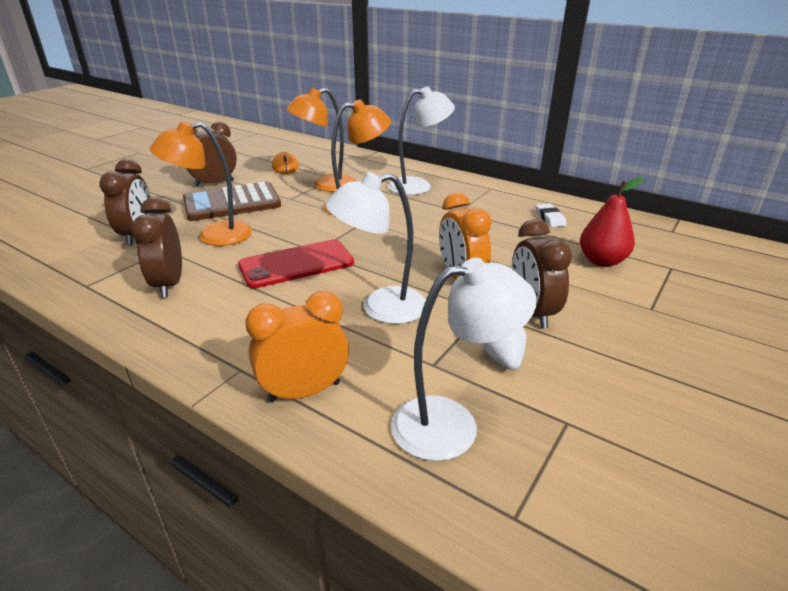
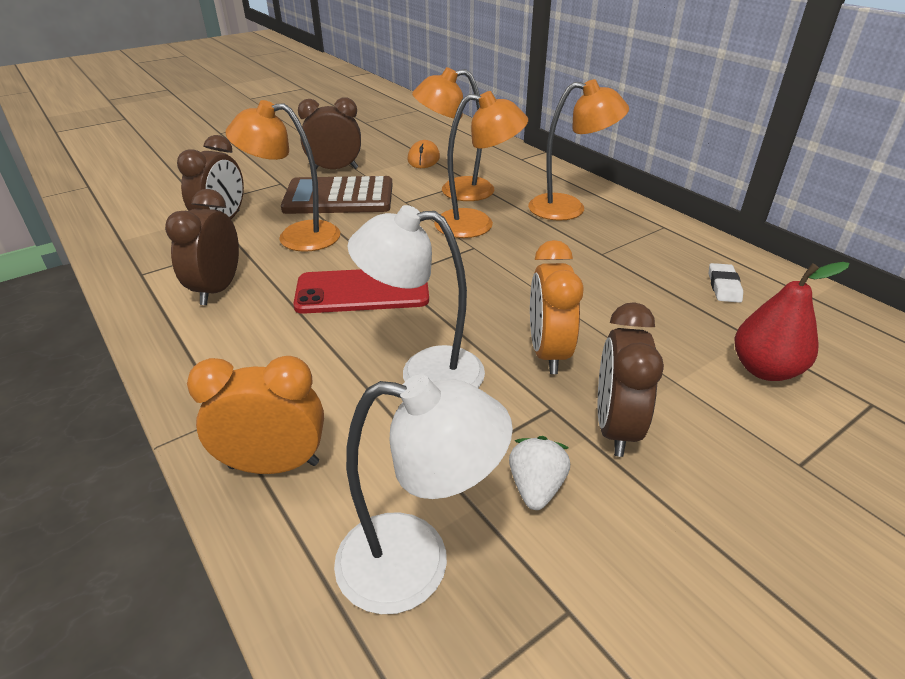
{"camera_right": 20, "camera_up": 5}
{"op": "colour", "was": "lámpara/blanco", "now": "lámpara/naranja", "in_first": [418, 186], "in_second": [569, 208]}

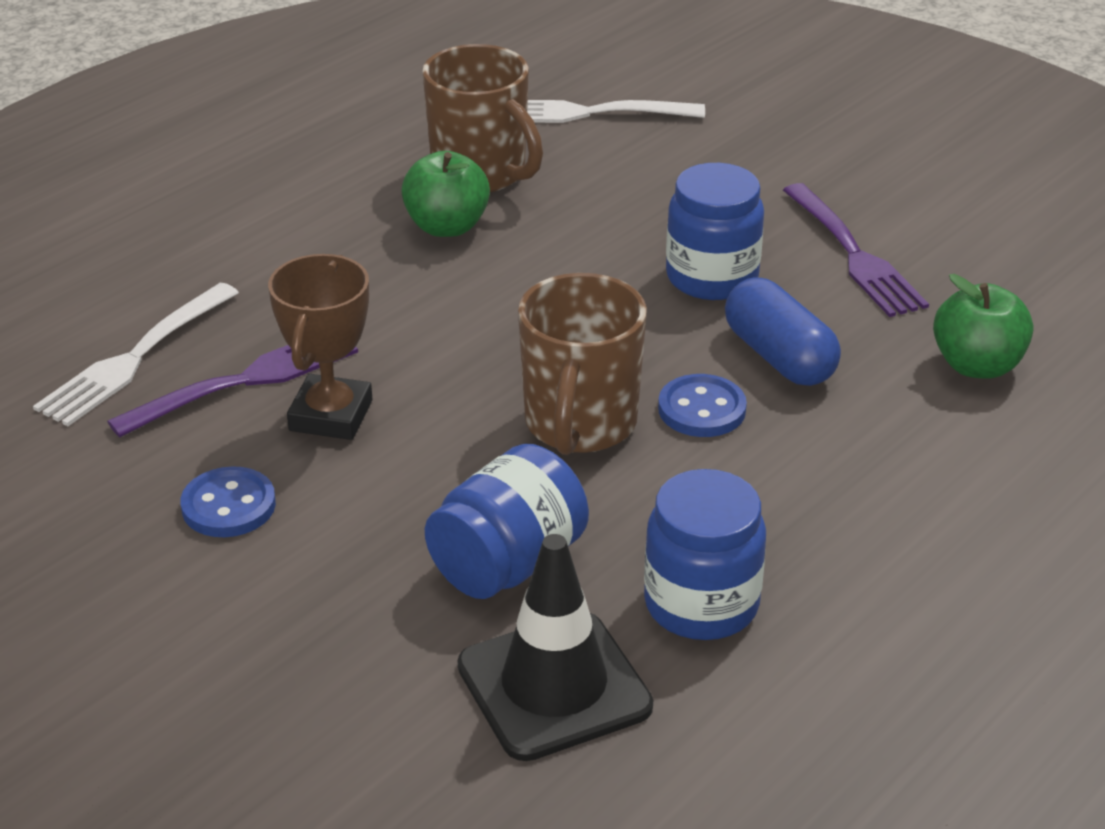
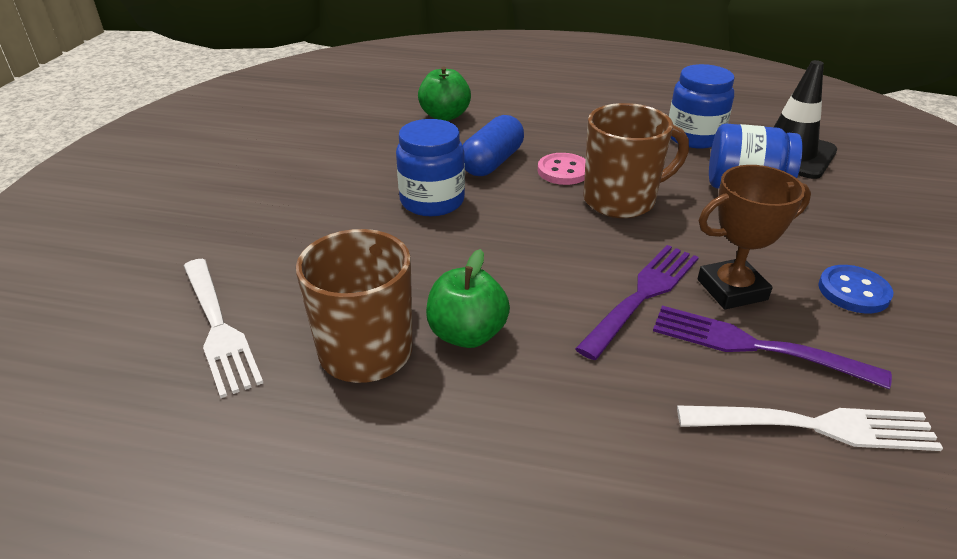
{"camera_right": -120, "camera_up": 0}
{"op": "colour", "was": "botón/azul", "now": "botón/rosa", "in_first": [702, 409], "in_second": [563, 171]}
{"op": "relocated", "was": "tenedor/morado", "in_first": [854, 255], "in_second": [643, 295]}

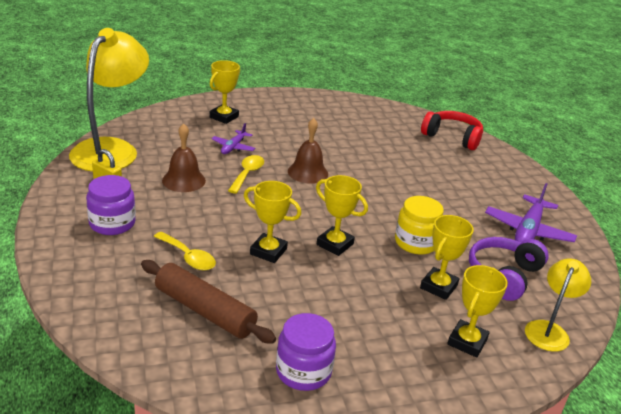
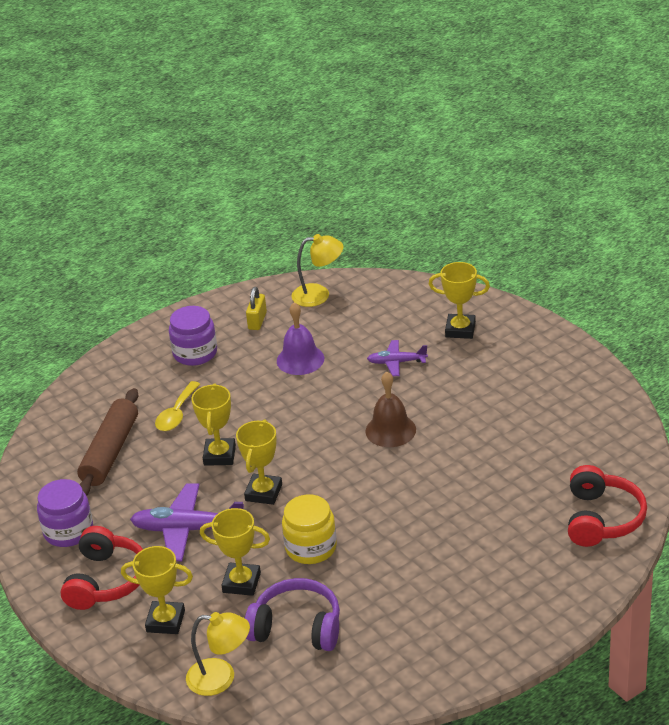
{"camera_right": 75, "camera_up": 5}
{"op": "size", "was": "lámpara/amarillo", "in_first": [111, 149], "in_second": [319, 295], "ratio": 0.52}
{"op": "colour", "was": "campana/marrón", "now": "campana/morado", "in_first": [184, 180], "in_second": [300, 359]}
{"op": "missing", "was": "cuchara/amarillo", "in_first": [247, 174]}
{"op": "relocated", "was": "avión/morado", "in_first": [528, 231], "in_second": [187, 530]}
{"op": "appeared", "now": "auriculares/rojo", "in_second": [106, 580]}

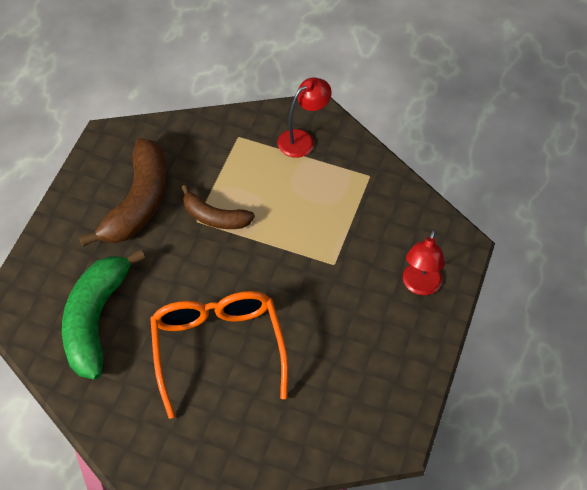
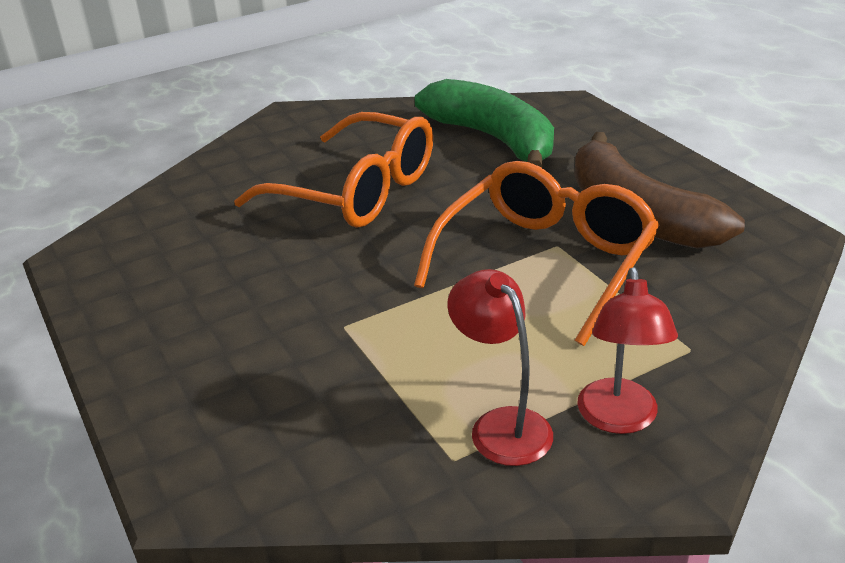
{"camera_right": 135, "camera_up": -20}
{"op": "exchanged", "was": "plátano/marrón", "now": "gafas/naranja", "in_first": [214, 217], "in_second": [546, 261]}
{"op": "relocated", "was": "lámpara/rojo", "in_first": [420, 286], "in_second": [501, 425]}

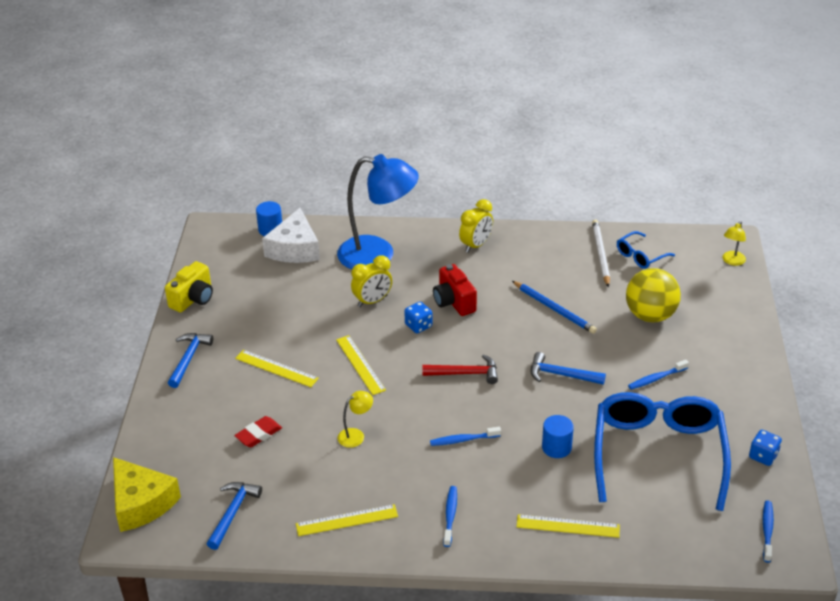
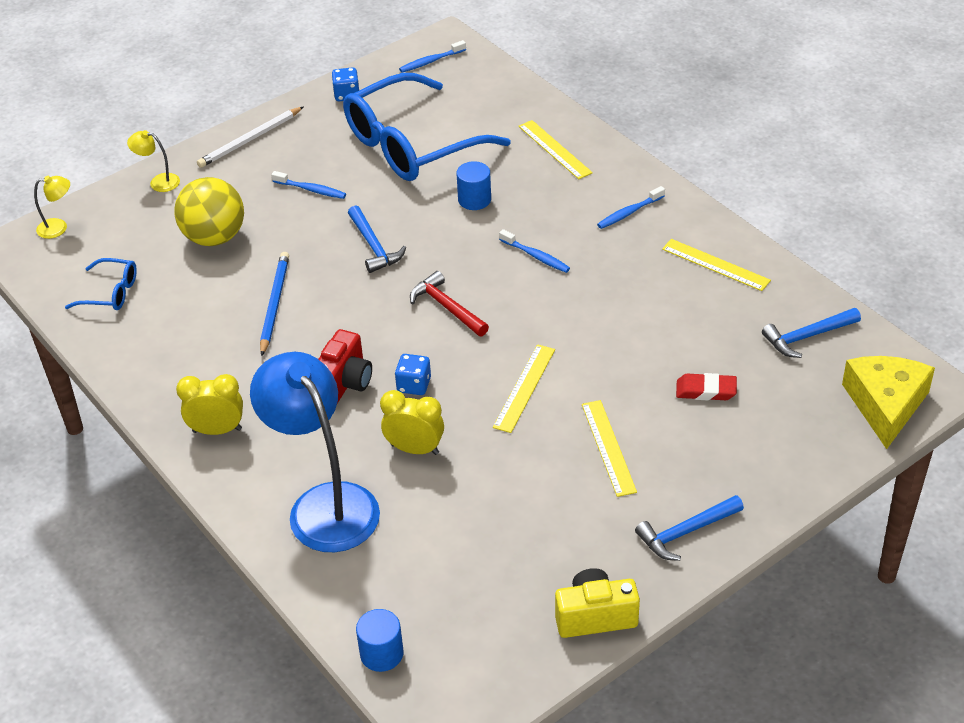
{"camera_right": -130, "camera_up": 5}
{"op": "missing", "was": "queso/blanco", "in_first": [294, 248]}
{"op": "relocated", "was": "lámpara/amarillo", "in_first": [356, 435], "in_second": [158, 182]}
{"op": "relocated", "was": "lápiz/blanco", "in_first": [600, 254], "in_second": [250, 139]}

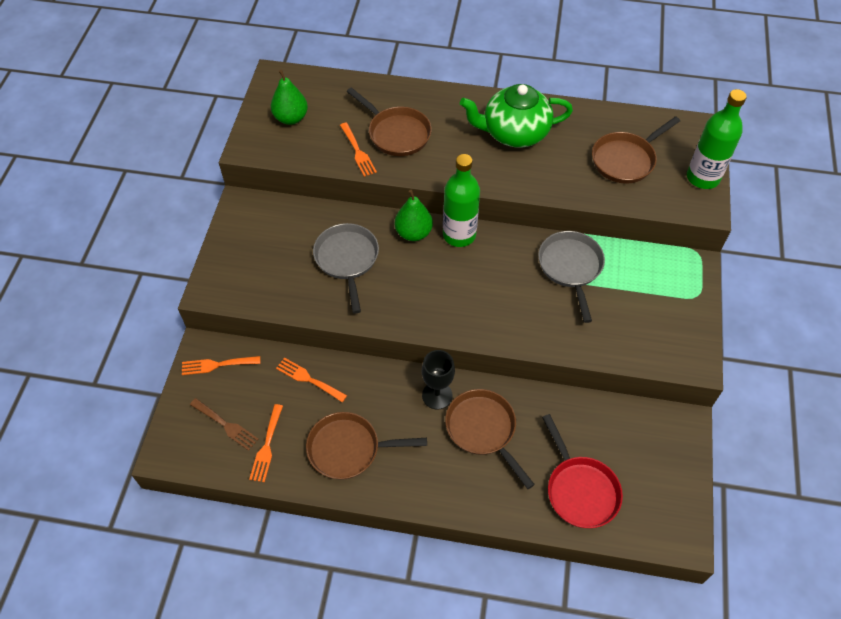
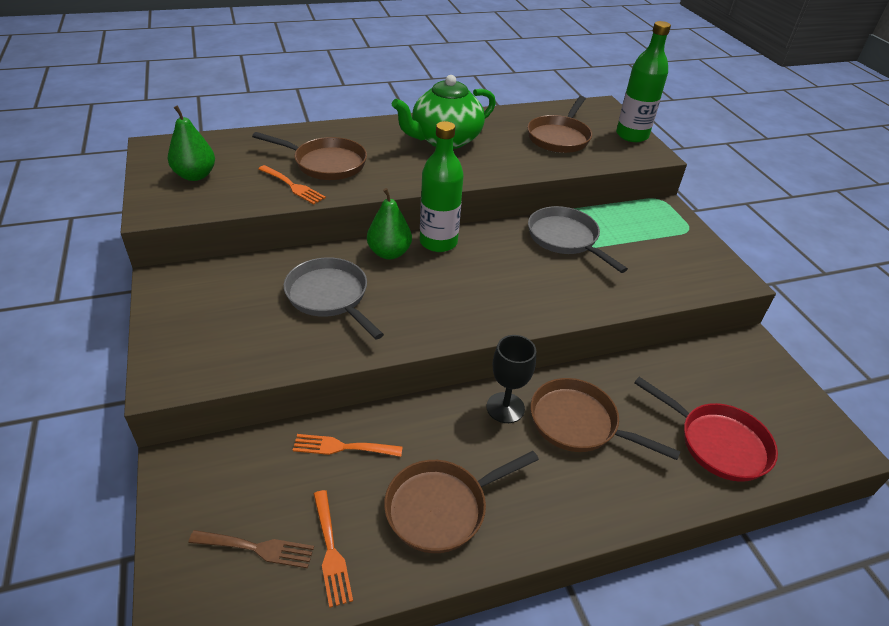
{"camera_right": -30, "camera_up": -15}
{"op": "missing", "was": "tenedor/naranja", "in_first": [217, 365]}

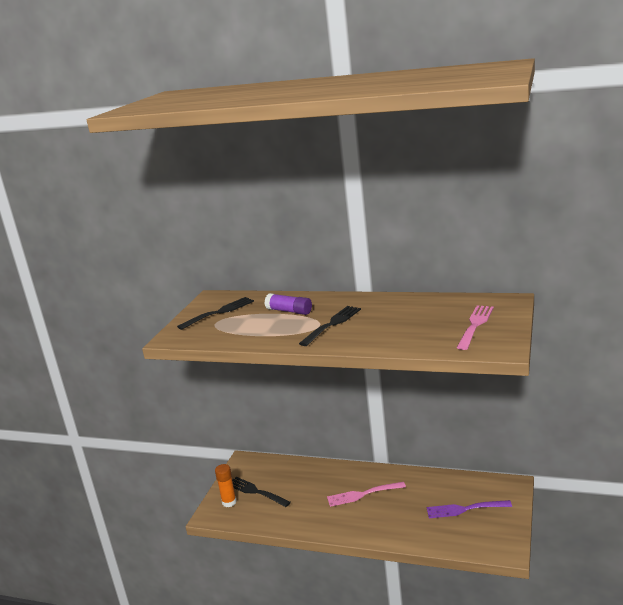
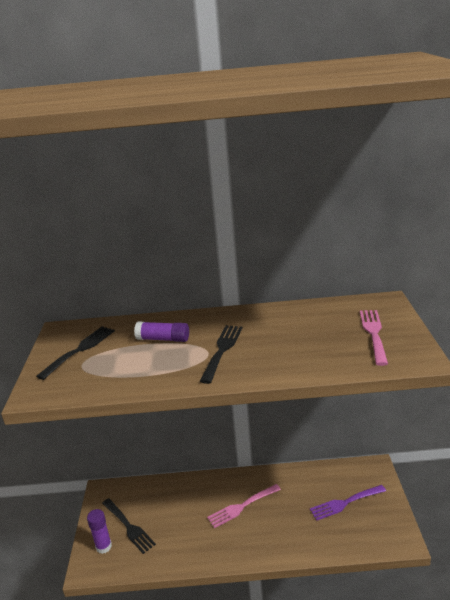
{"camera_right": -20, "camera_up": 5}
{"op": "colour", "was": "barra de pegamento/naranja", "now": "barra de pegamento/morado", "in_first": [229, 502], "in_second": [103, 546]}
{"op": "spun", "was": "tenedor/negro", "in_first": [256, 491], "in_second": [129, 527], "clockwise": -150}

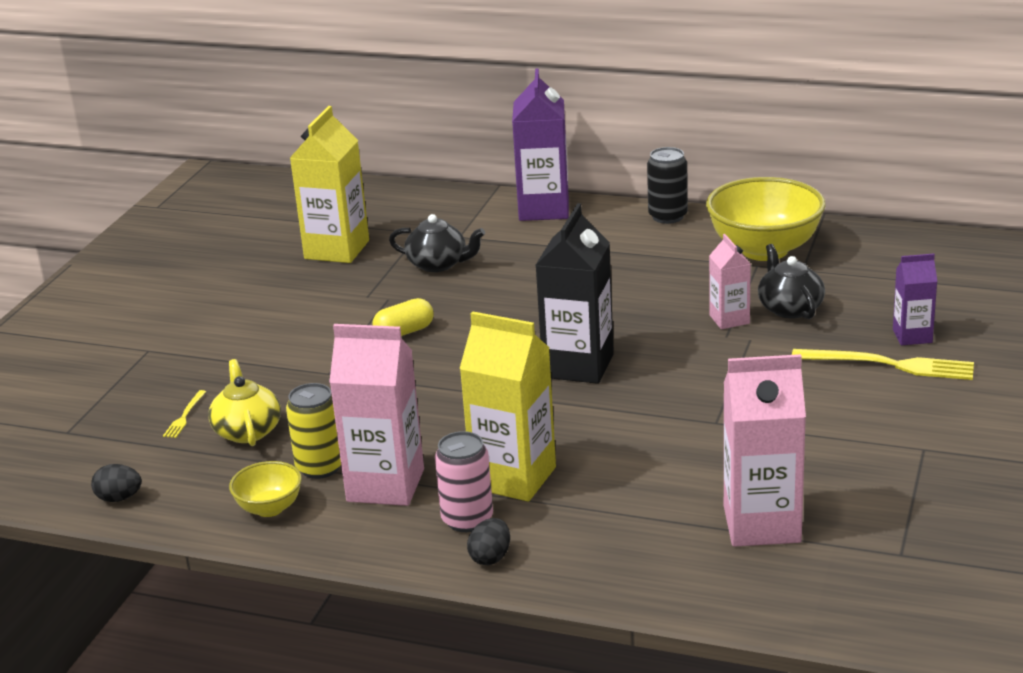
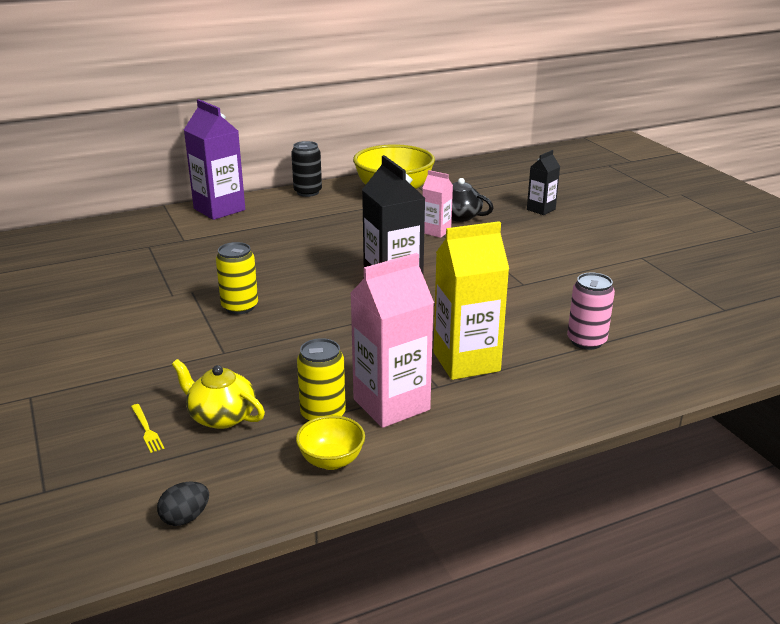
{"camera_right": -45, "camera_up": 0}
{"op": "missing", "was": "cartón de leche/amarillo", "in_first": [337, 250]}
{"op": "exchanged", "was": "cápsula/amarillo", "now": "lata/amarillo", "in_first": [404, 332], "in_second": [240, 307]}
{"op": "missing", "was": "tetera/negro", "in_first": [438, 264]}
{"op": "relocated", "was": "lata/rosa", "in_first": [467, 520], "in_second": [586, 341]}
{"op": "missing", "was": "huevo/negro", "in_first": [490, 557]}
{"op": "missing", "was": "cartón de leche/rosa", "in_first": [761, 524]}
{"op": "missing", "was": "tenedor/amarillo", "in_first": [889, 365]}
{"op": "colour", "was": "cartón de leche/morado", "now": "cartón de leche/negro", "in_first": [912, 336], "in_second": [541, 209]}

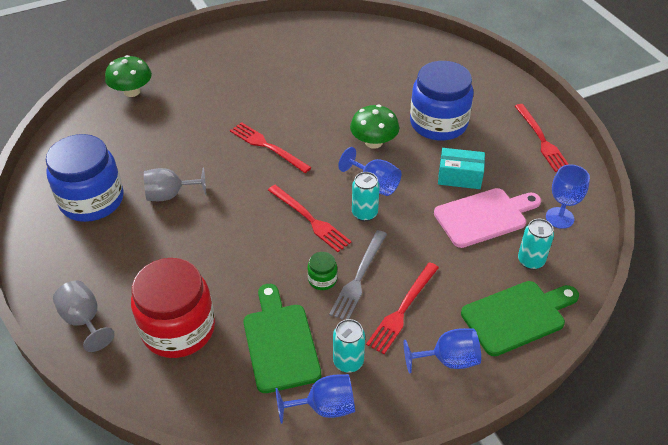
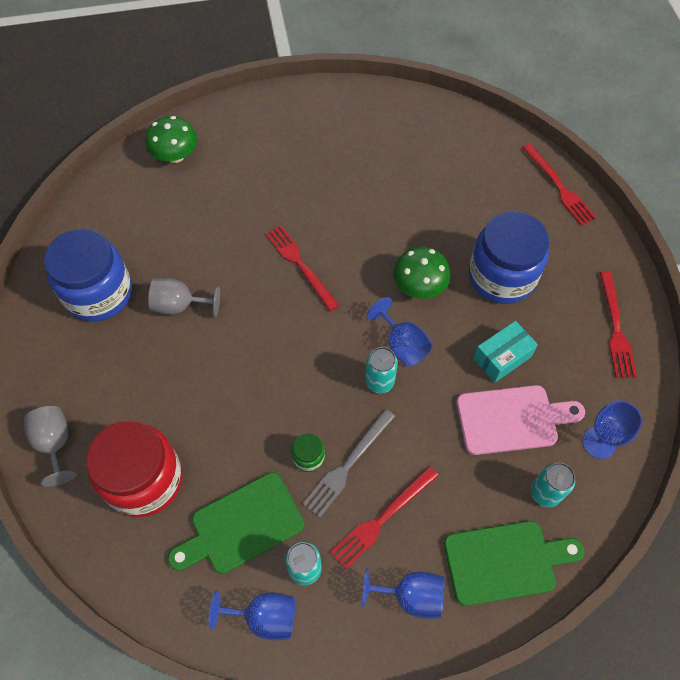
{"camera_right": 15, "camera_up": 15}
{"op": "spun", "was": "tabla de cortar/verde", "in_first": [280, 343], "in_second": [242, 525], "clockwise": -120}
{"op": "relocated", "was": "tenedor/rojo", "in_first": [310, 219], "in_second": [559, 187]}
{"op": "spun", "was": "caja/turquesa", "in_first": [459, 177], "in_second": [502, 357], "clockwise": -60}

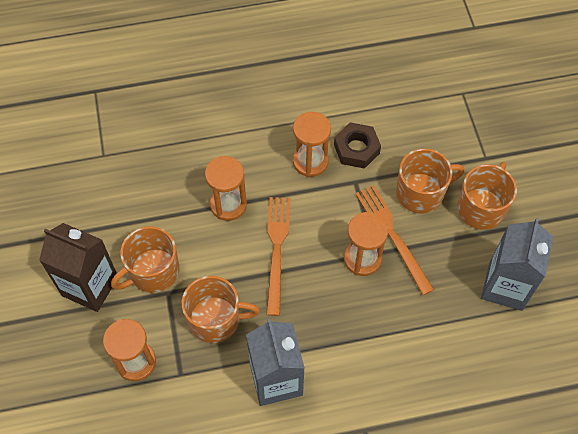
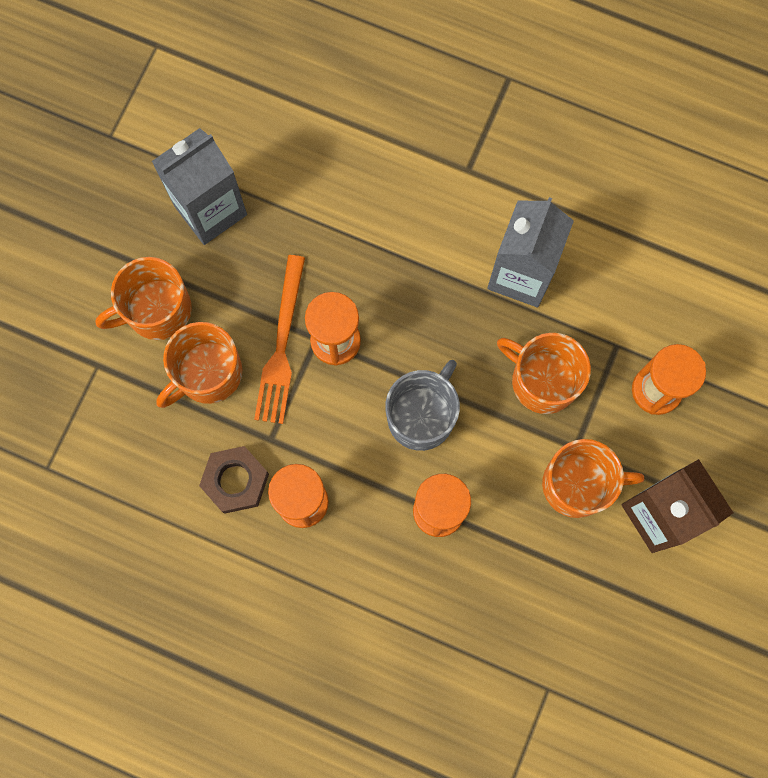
{"camera_right": -145, "camera_up": 15}
{"op": "exchanged", "was": "tenedor/naranja", "now": "taza/gris", "in_first": [277, 250], "in_second": [421, 416]}
{"op": "spun", "was": "taza/naranja", "in_first": [421, 193], "in_second": [207, 373], "clockwise": -60}

